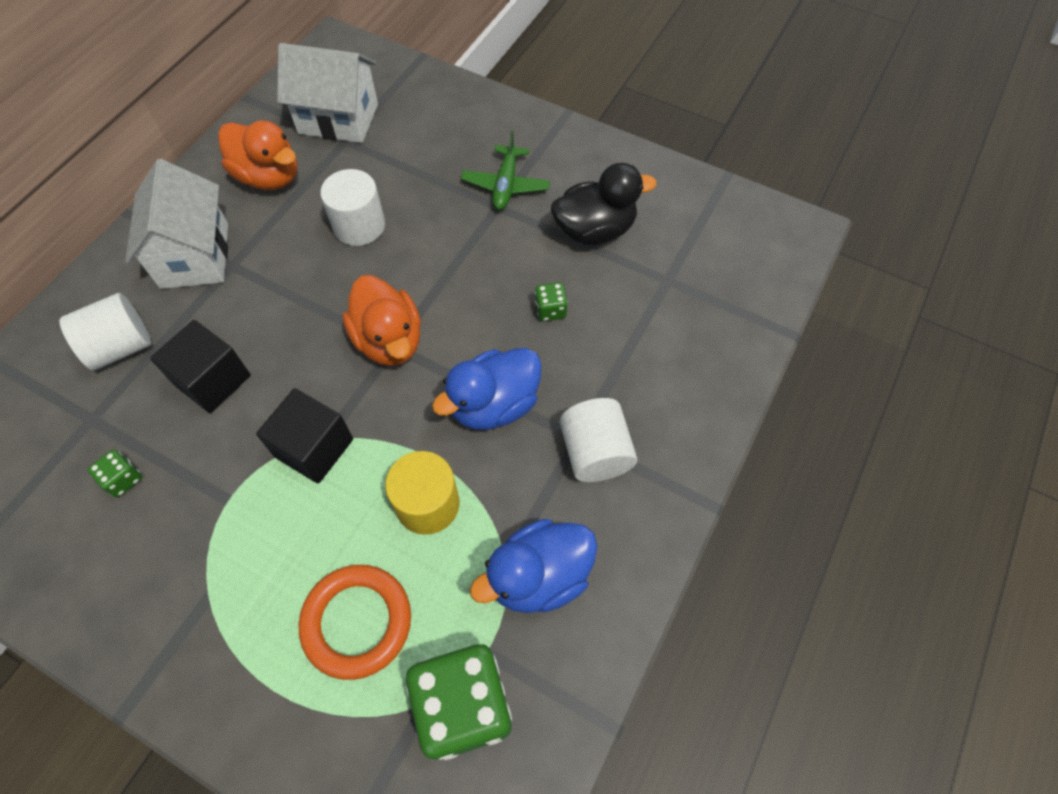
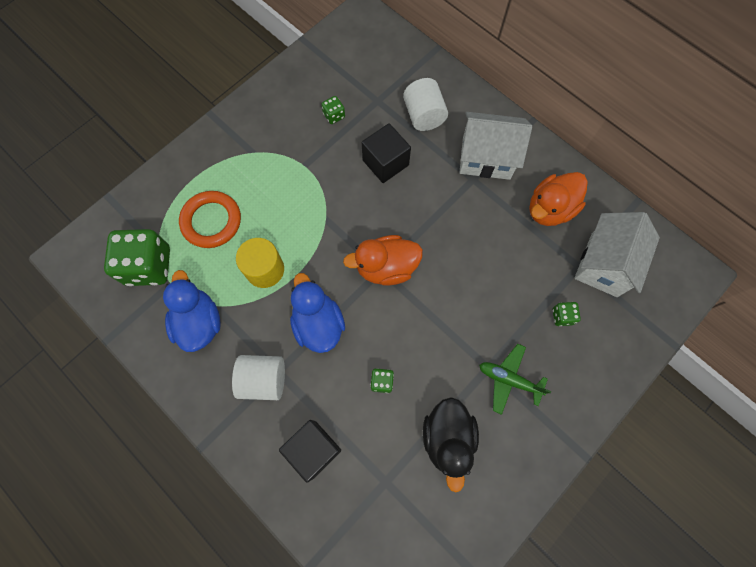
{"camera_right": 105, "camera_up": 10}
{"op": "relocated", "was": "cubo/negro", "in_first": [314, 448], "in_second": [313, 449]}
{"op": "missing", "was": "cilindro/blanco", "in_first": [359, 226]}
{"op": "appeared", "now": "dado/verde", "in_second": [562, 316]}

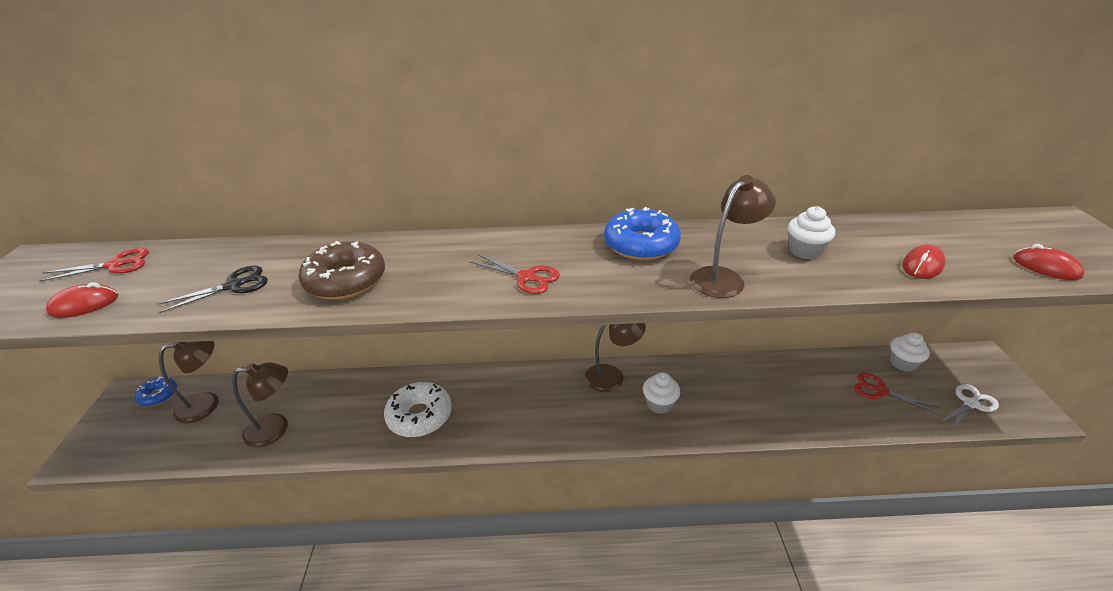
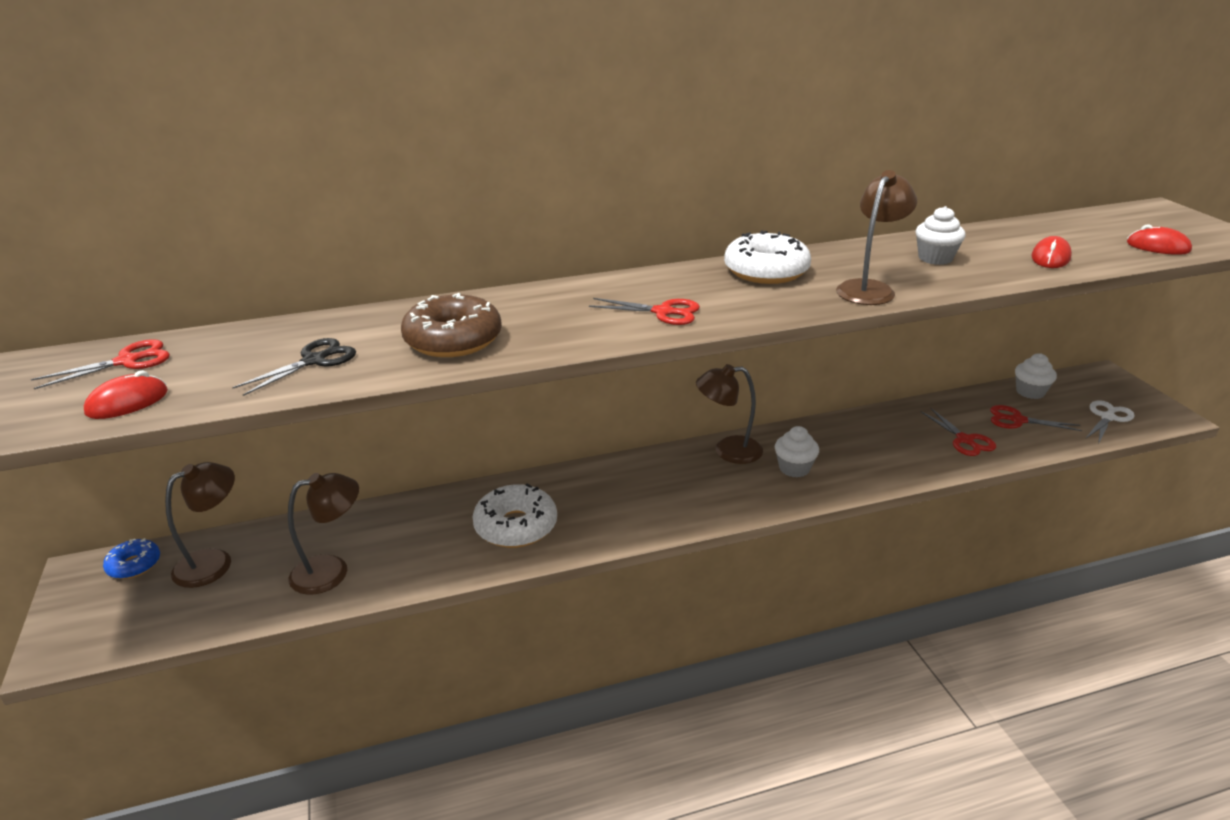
{"camera_right": -15, "camera_up": -5}
{"op": "spun", "was": "lámpara/marrón", "in_first": [612, 376], "in_second": [728, 450], "clockwise": -150}
{"op": "colour", "was": "rosquilla/azul", "now": "rosquilla/blanco", "in_first": [641, 245], "in_second": [766, 271]}
{"op": "appeared", "now": "tijeras/rojo", "in_second": [965, 440]}

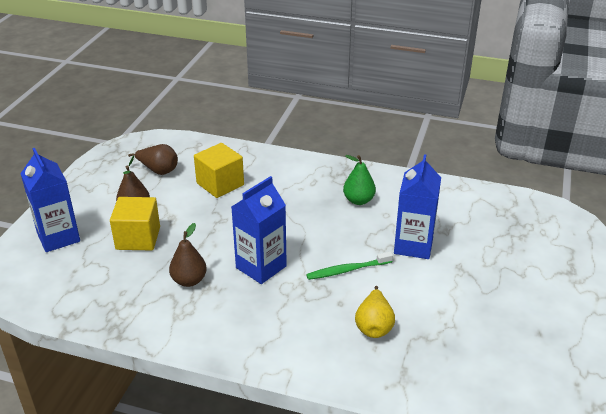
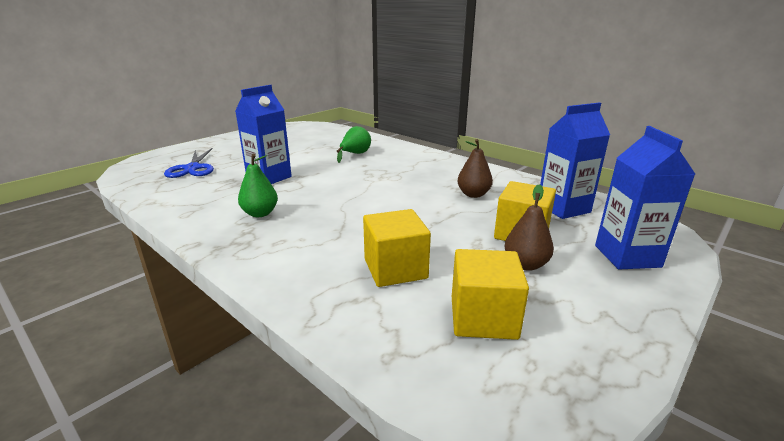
{"camera_right": -155, "camera_up": -10}
{"op": "exchanged", "was": "pera/marrón", "now": "cubo/amarillo", "in_first": [158, 170], "in_second": [483, 317]}
{"op": "relocated", "was": "cartón de leche/azul", "in_first": [261, 267], "in_second": [563, 208]}
{"op": "missing", "was": "cepillo de dientes/verde", "in_first": [347, 270]}
{"op": "colour", "was": "pera/amarillo", "now": "pera/verde", "in_first": [374, 326], "in_second": [355, 154]}
{"op": "appeared", "now": "tijeras/azul", "in_second": [192, 168]}

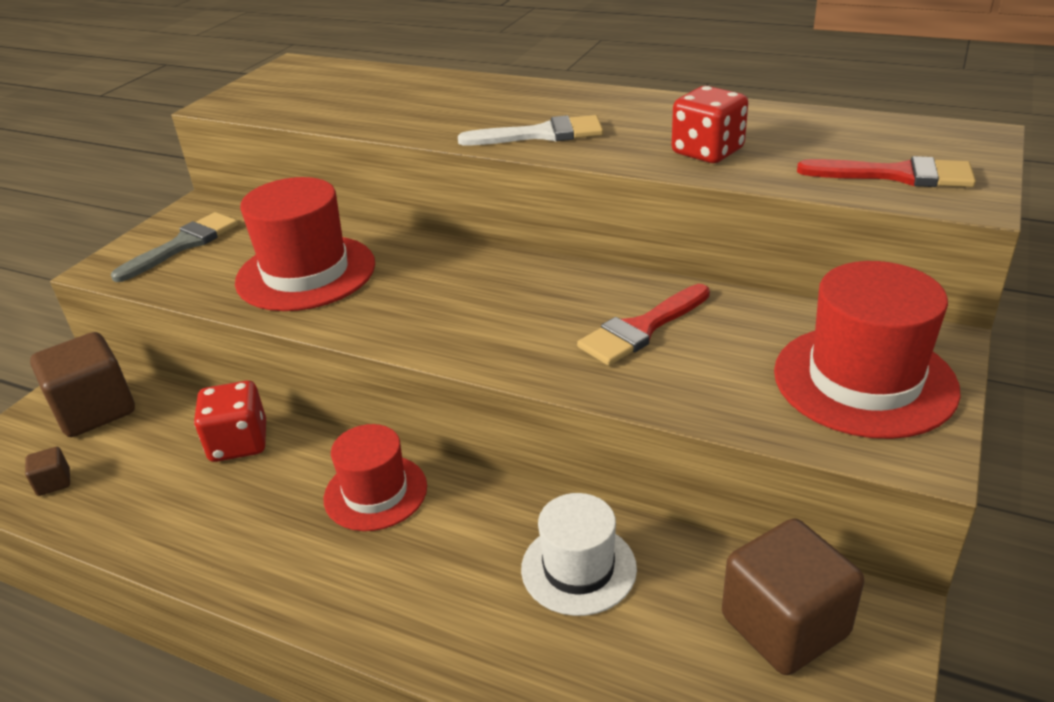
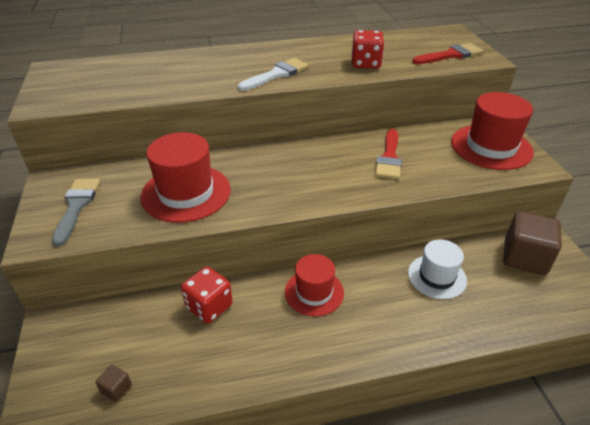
{"camera_right": -40, "camera_up": 5}
{"op": "missing", "was": "cubo/marrón", "in_first": [95, 410]}

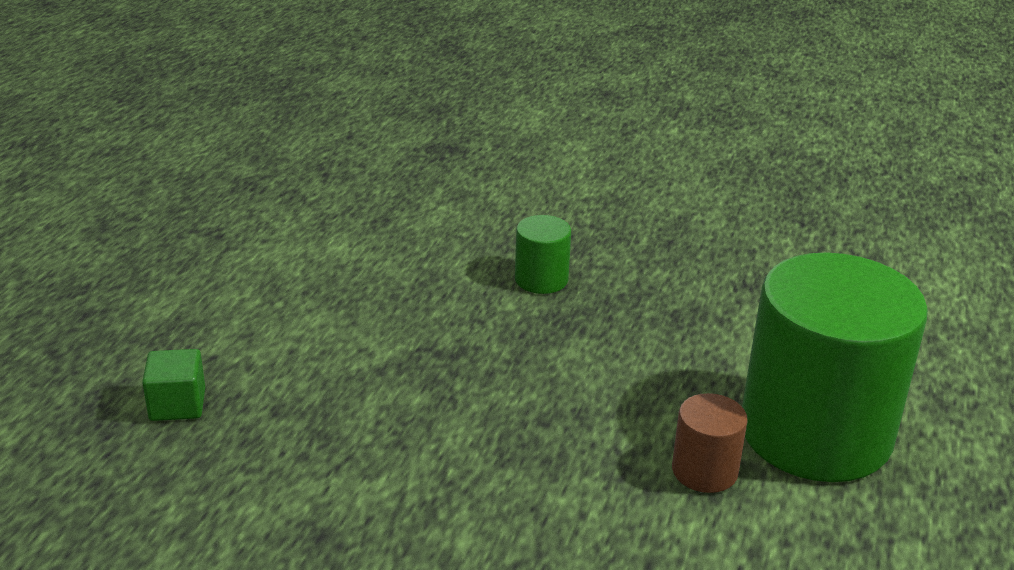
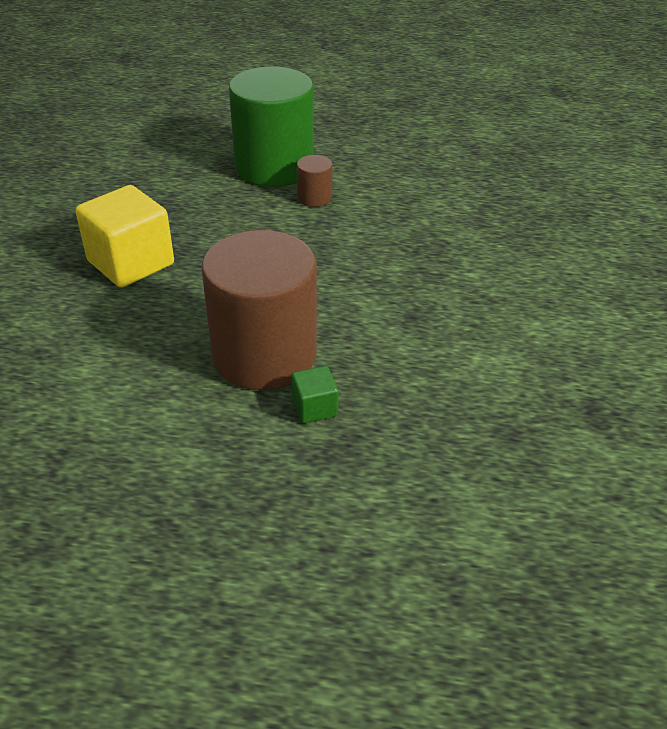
{"camera_right": -100, "camera_up": 10}
{"op": "exchanged", "was": "cilindro/verde", "now": "cubo/amarillo", "in_first": [541, 279], "in_second": [131, 263]}
{"op": "appeared", "now": "cilindro/marrón", "in_second": [264, 355]}

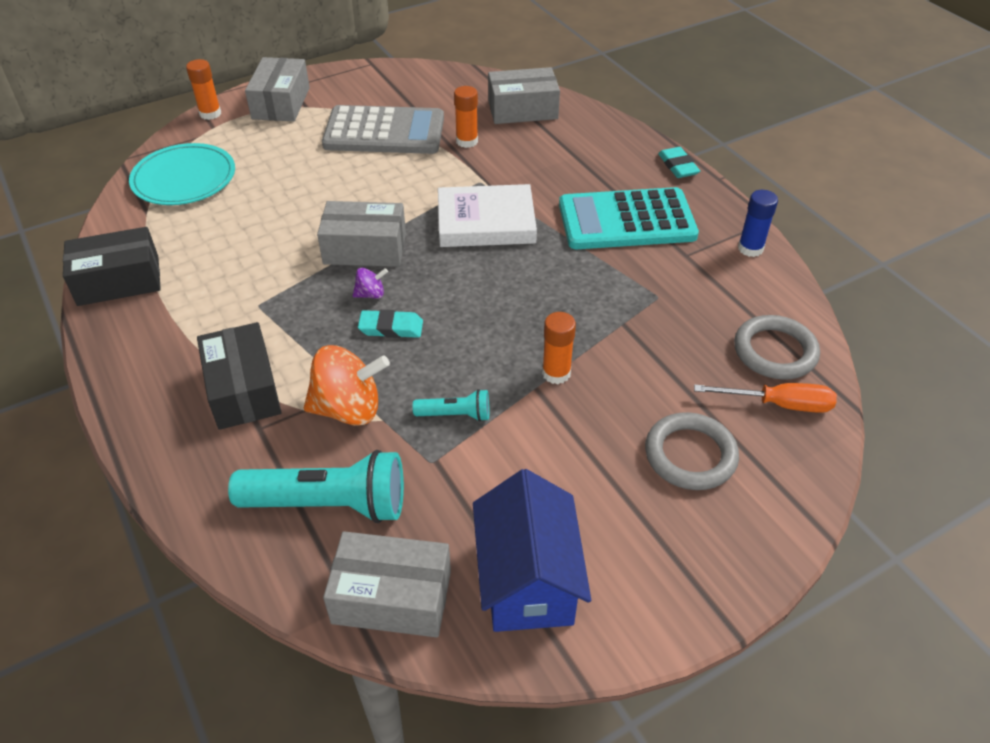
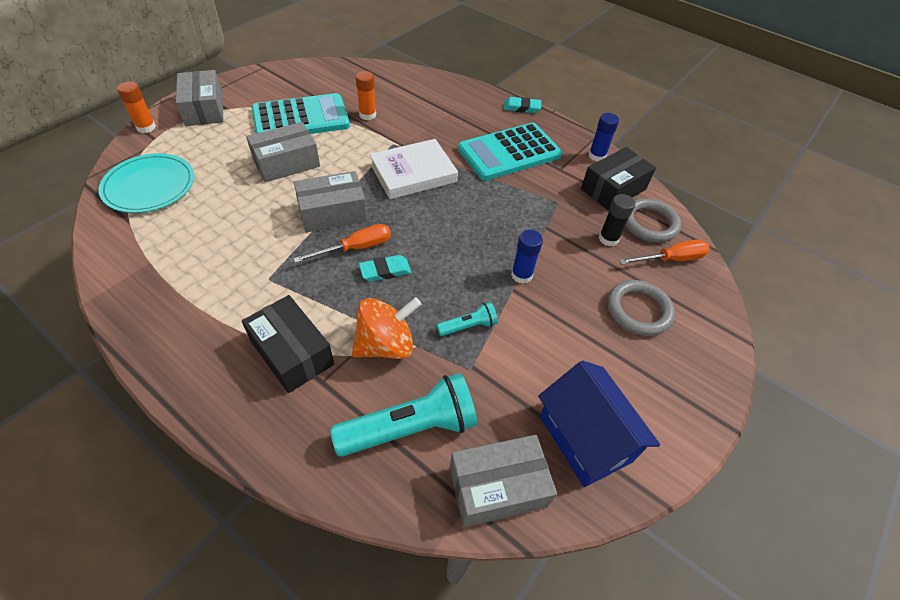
{"camera_right": -25, "camera_up": 5}
{"op": "relocated", "was": "caja/negro", "in_first": [119, 281], "in_second": [613, 189]}
{"op": "colour", "was": "calculadora/gris", "now": "calculadora/turquesa", "in_first": [384, 132], "in_second": [301, 118]}
{"op": "exchanged", "was": "peonza/morado", "now": "destornillador/naranja", "in_first": [371, 294], "in_second": [356, 248]}
{"op": "relocated", "was": "caja/gris", "in_first": [522, 110], "in_second": [286, 163]}
{"op": "colour", "was": "barra de pegamento/naranja", "now": "barra de pegamento/azul", "in_first": [556, 373], "in_second": [521, 275]}
{"op": "spun", "was": "goma de borrar/turquesa", "in_first": [678, 166], "in_second": [521, 107], "clockwise": -45}
{"op": "appeared", "now": "barra de pegamento/negro", "in_second": [608, 239]}

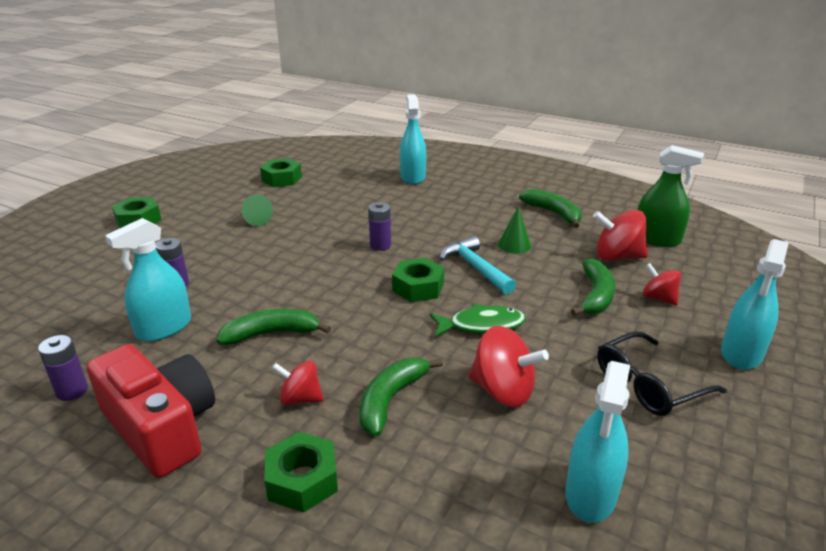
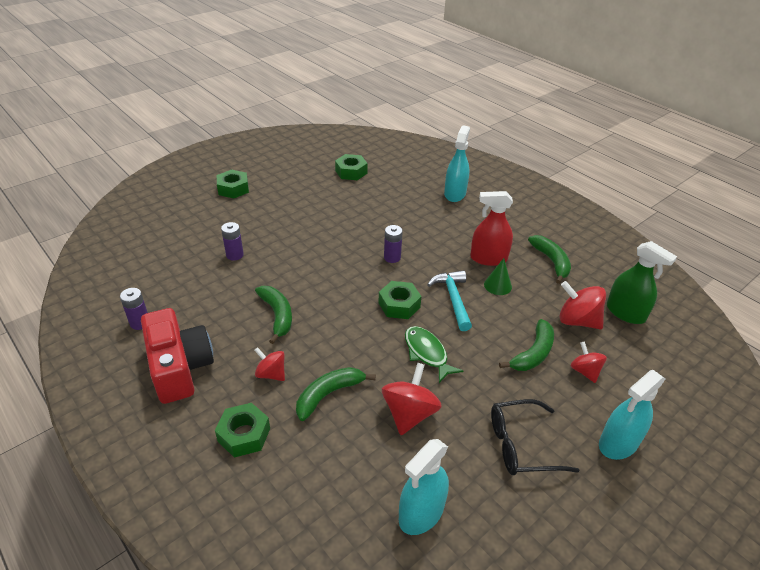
{"camera_right": 20, "camera_up": 10}
{"op": "missing", "was": "pulverizador/turquesa", "in_first": [164, 328]}
{"op": "spun", "was": "plátano/verde", "in_first": [271, 334], "in_second": [277, 315], "clockwise": 60}
{"op": "missing", "was": "cono/verde", "in_first": [255, 219]}
{"op": "spun", "was": "pez/verde", "in_first": [481, 325], "in_second": [427, 353], "clockwise": -135}
{"op": "spun", "was": "peonza/rojo", "in_first": [503, 391], "in_second": [409, 413], "clockwise": -120}
{"op": "appeared", "now": "pulverizador/rojo", "in_second": [488, 258]}

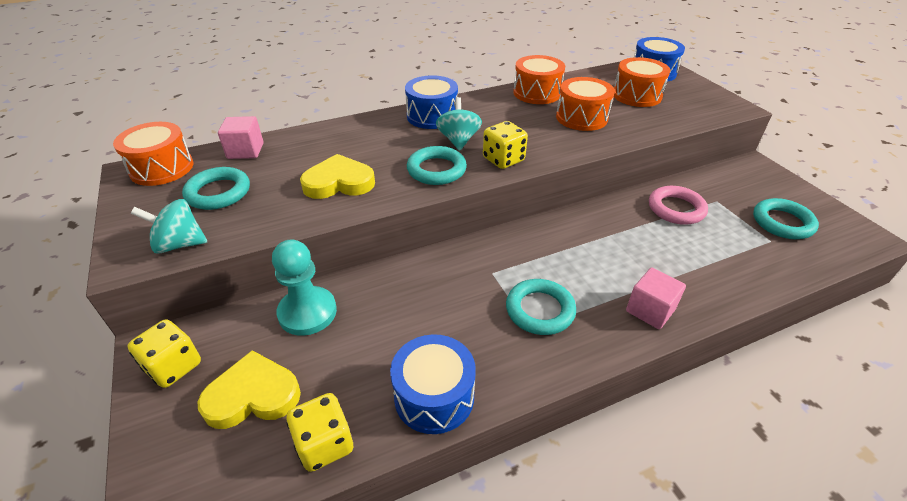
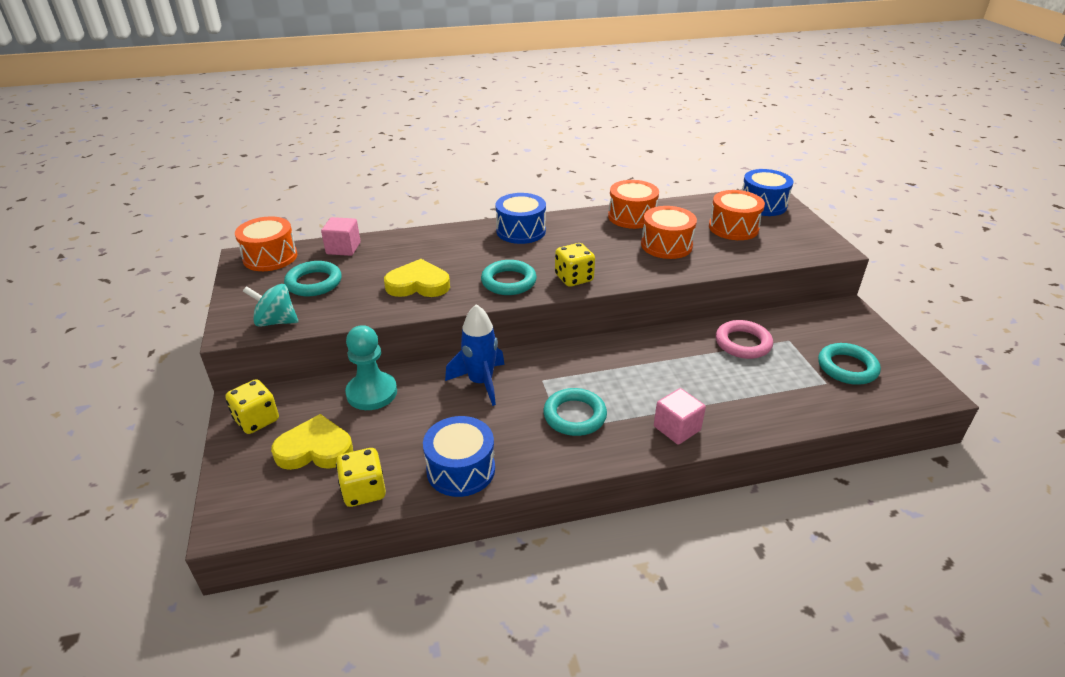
{"camera_right": 10, "camera_up": -5}
{"op": "missing", "was": "peonza/turquesa", "in_first": [458, 140]}
{"op": "appeared", "now": "cohete/azul", "in_second": [480, 382]}

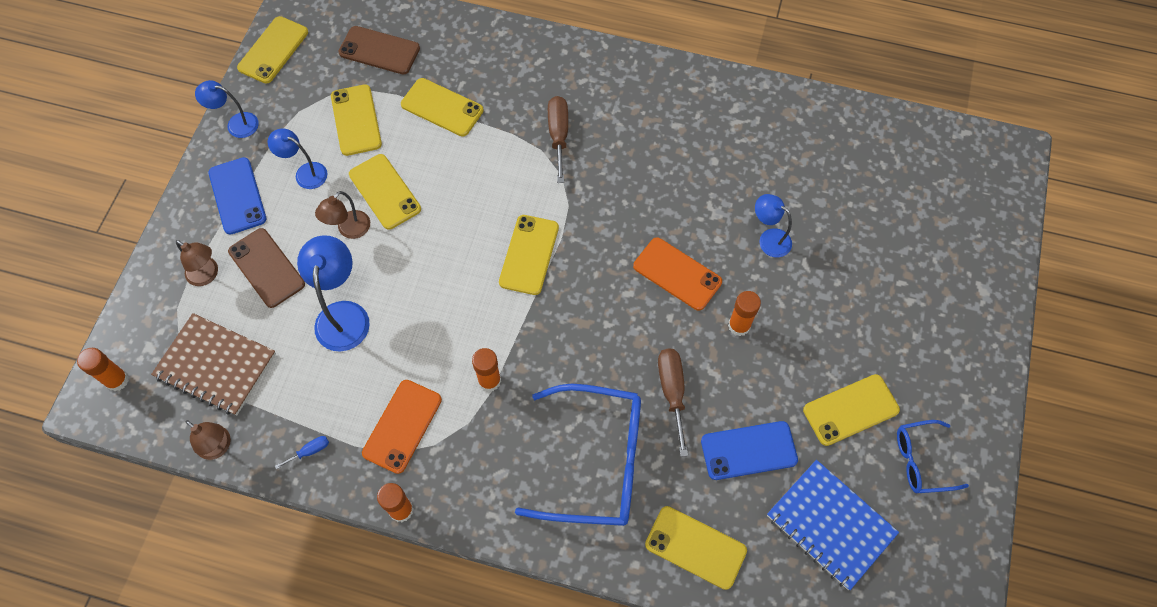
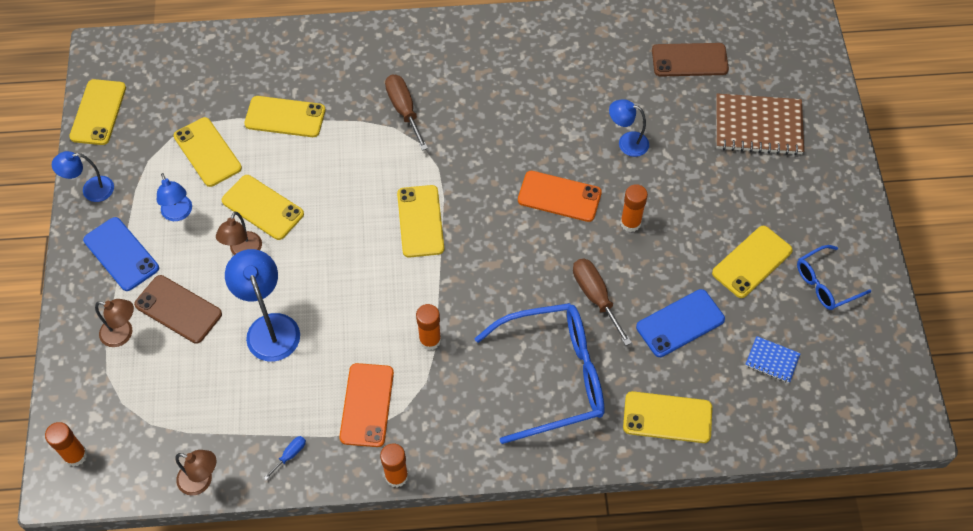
{"camera_right": -20, "camera_up": -5}
{"op": "relocated", "was": "cuaderno/marrón", "in_first": [216, 365], "in_second": [758, 126]}
{"op": "spun", "was": "lámpara/azul", "in_first": [305, 173], "in_second": [178, 214], "clockwise": -120}
{"op": "relocated", "was": "móvil/marrón", "in_first": [379, 50], "in_second": [689, 60]}
{"op": "size", "was": "cuaderno/azul", "in_first": [830, 525], "in_second": [772, 360], "ratio": 0.49}

